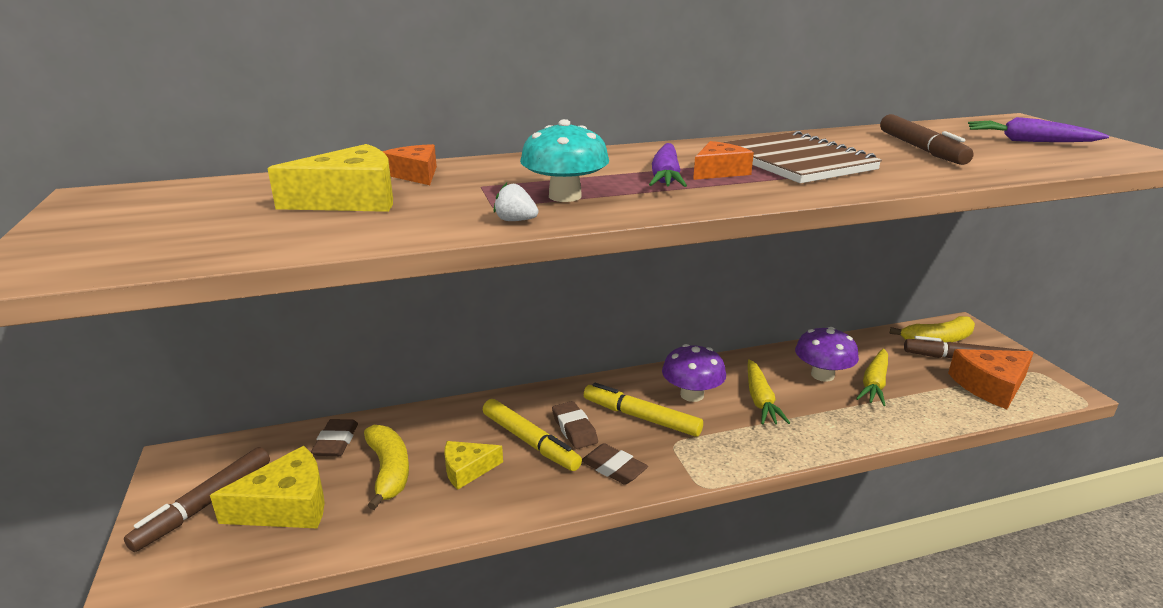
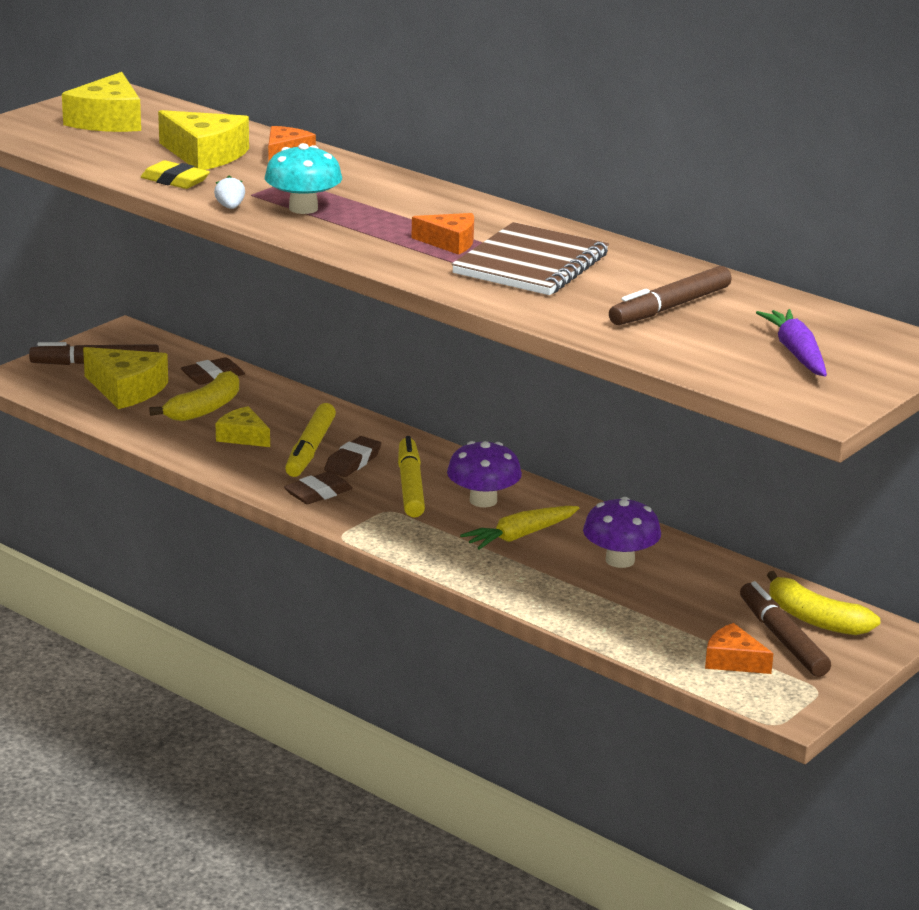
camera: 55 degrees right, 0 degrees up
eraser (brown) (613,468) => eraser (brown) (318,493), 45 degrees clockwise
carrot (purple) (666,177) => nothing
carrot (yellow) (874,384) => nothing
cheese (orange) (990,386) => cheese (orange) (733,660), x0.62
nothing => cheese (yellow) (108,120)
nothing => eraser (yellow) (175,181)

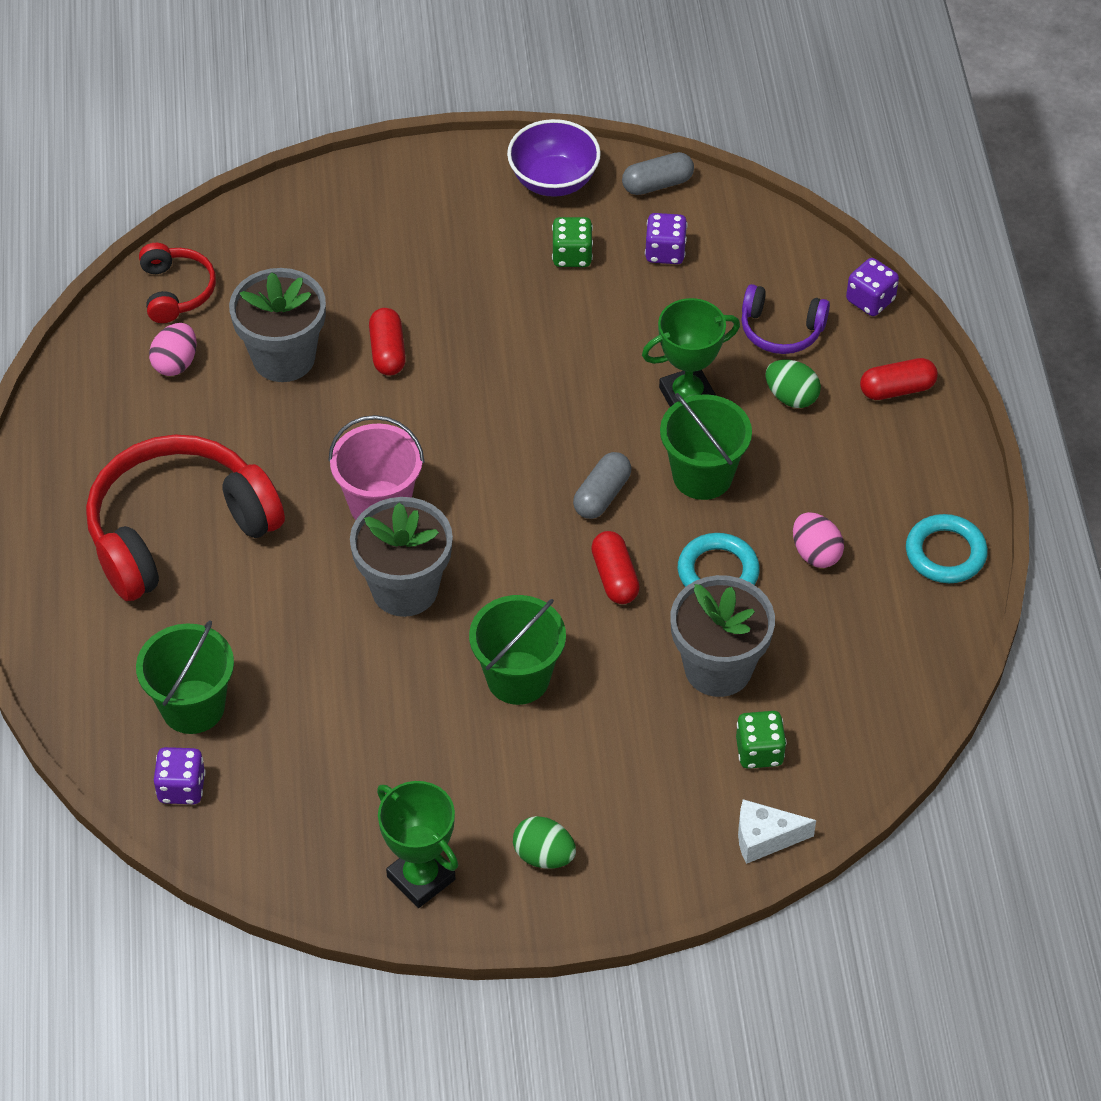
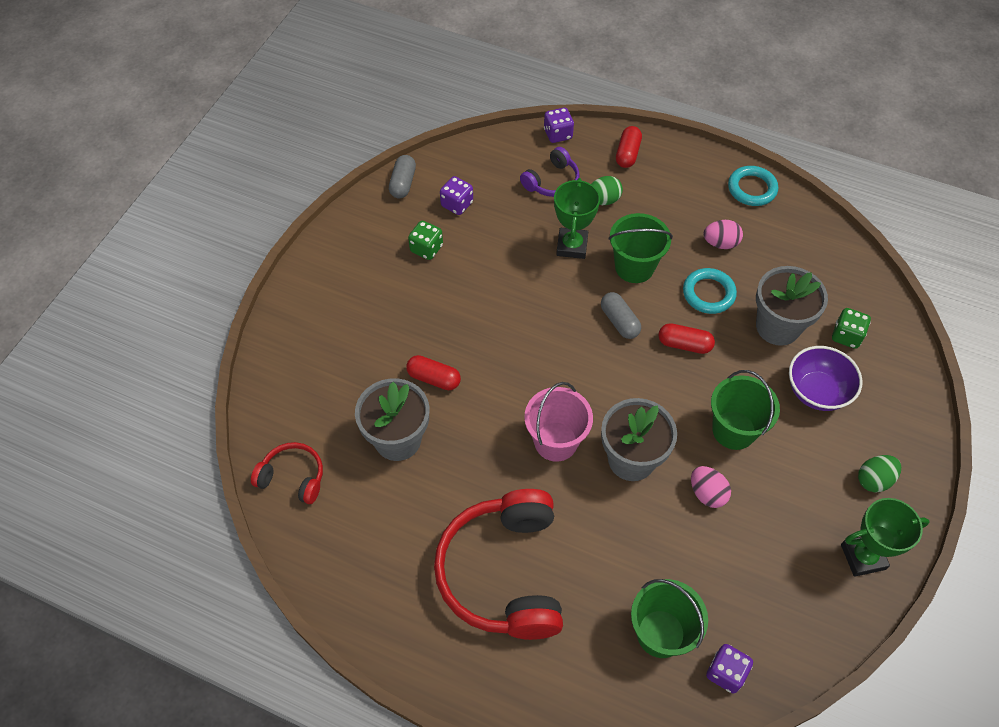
camera: 60 degrees left, 5 degrees up
egg (pink) (176,363) => egg (pink) (707,493), moved
bowl (purple) (553,181) => bowl (purple) (816,391), moved
cheese (white) (764,838) => nothing

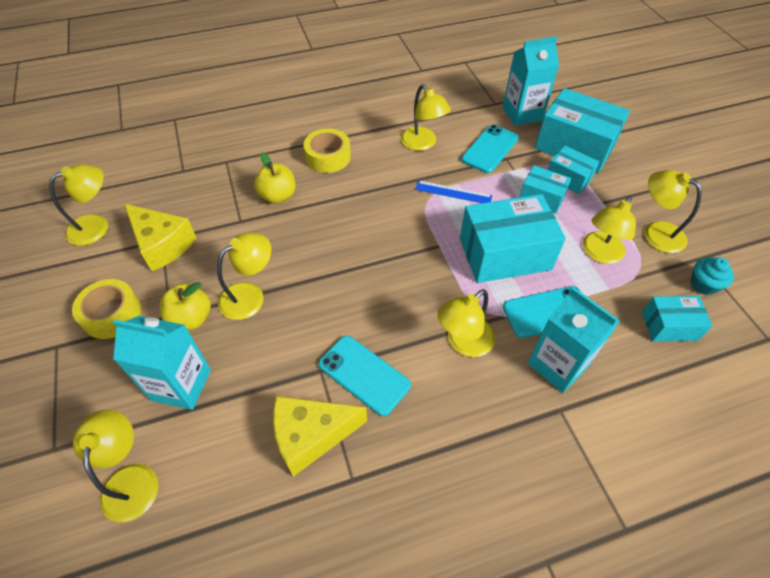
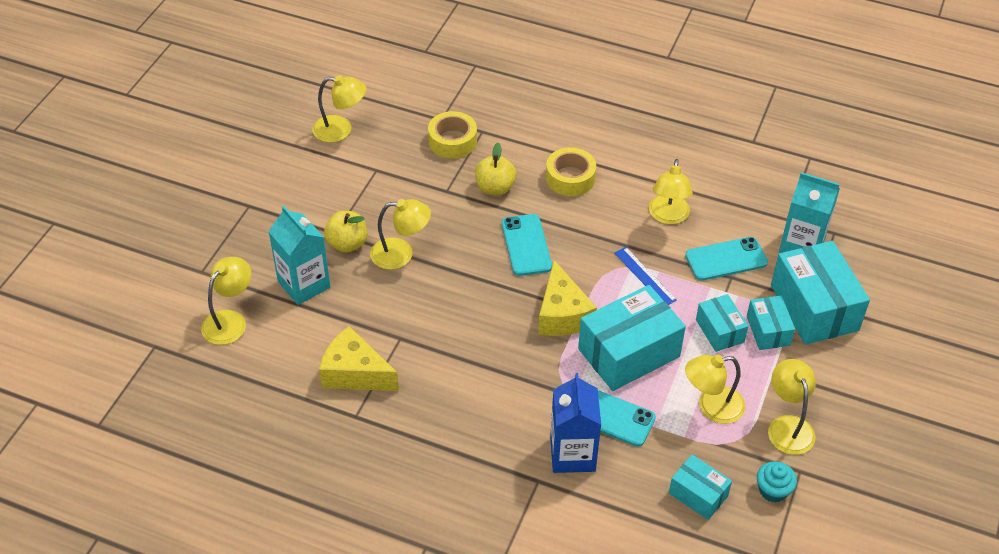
camera: 40 degrees right, 5 degrees down
tape (yellow) (112,314) => tape (yellow) (452,141), moved
cheese (yellow) (162,245) => cheese (yellow) (562,314), moved
phone (turquoise) (364,375) => phone (turquoise) (526,245), moved
lamp (yellow) (463,343) => nothing
box (turquoise) (505,254) => box (turquoise) (629,353), 60 degrees counterclockwise
carton (turquoise) (558,365) => carton (blue) (572,454)

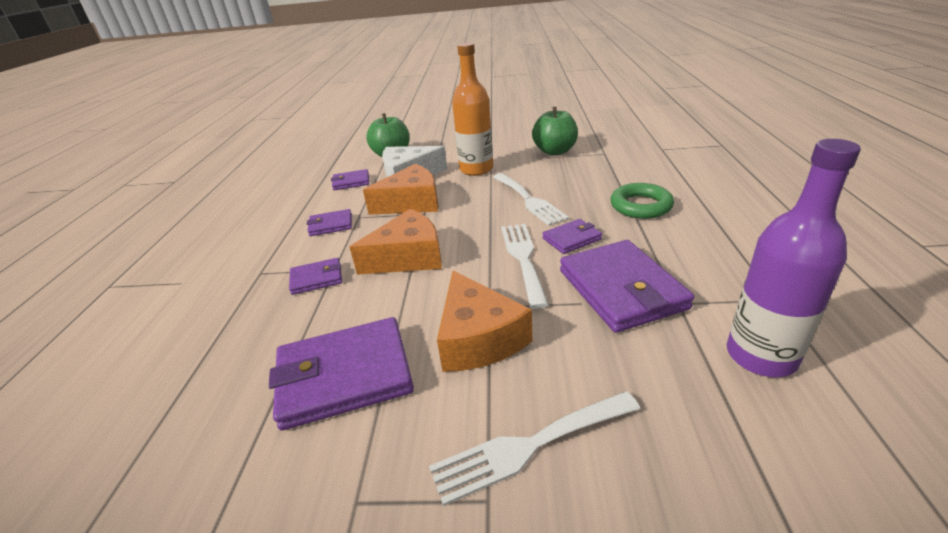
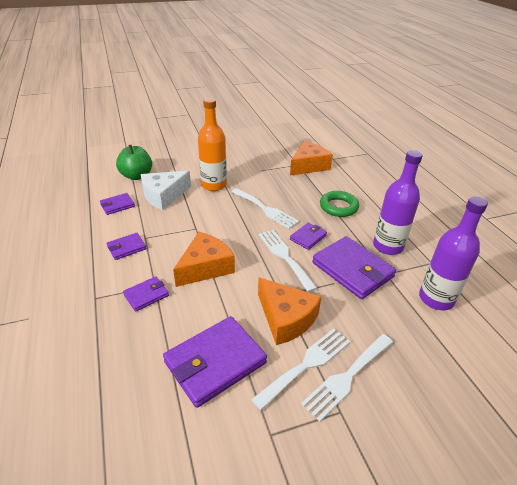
camera: 25 degrees left, 5 degrees up
cheese (orange) (411,203) => cheese (orange) (308,166), moved
apple (green) (555,151) => nothing
nothing => fork (white) (306,364)
nothing => bottle (purple) (388,246)

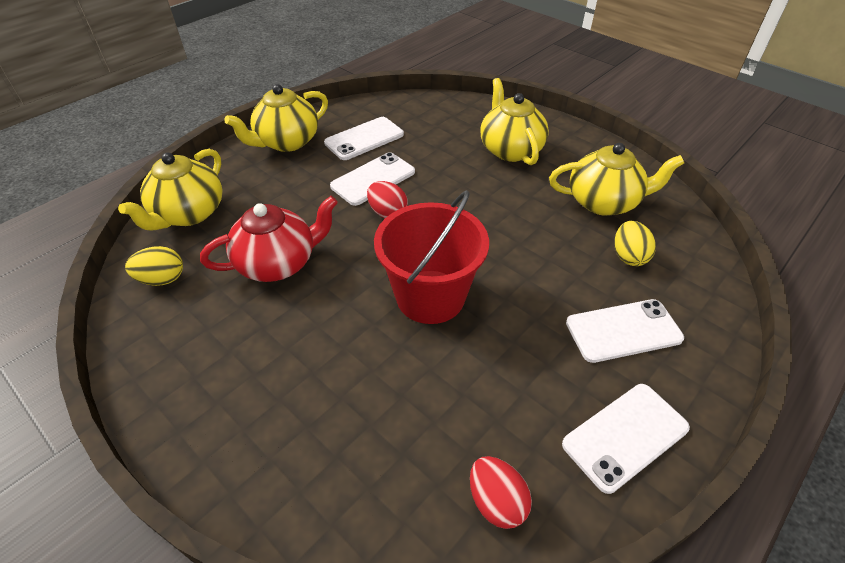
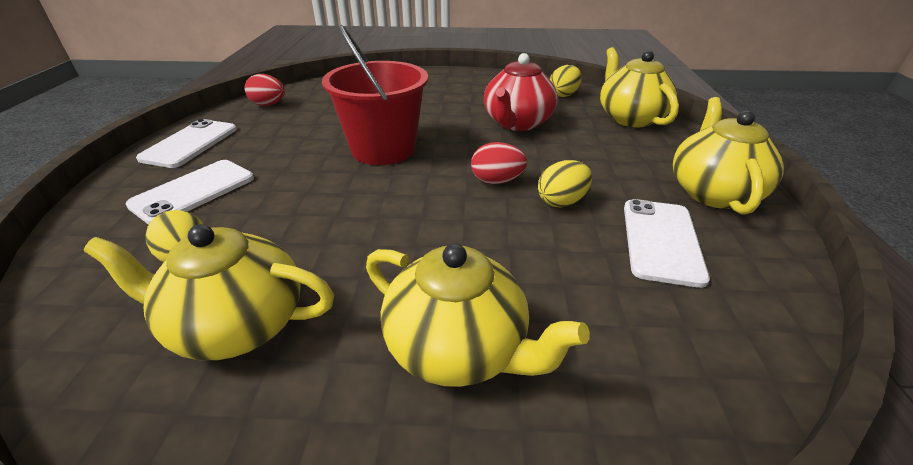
camera: 140 degrees right, 10 degrees down
phone (white) (373,179) => egg (yellow) (561,201)
teapot (yellow) (604,202) => teapot (yellow) (237,325), 45 degrees clockwise

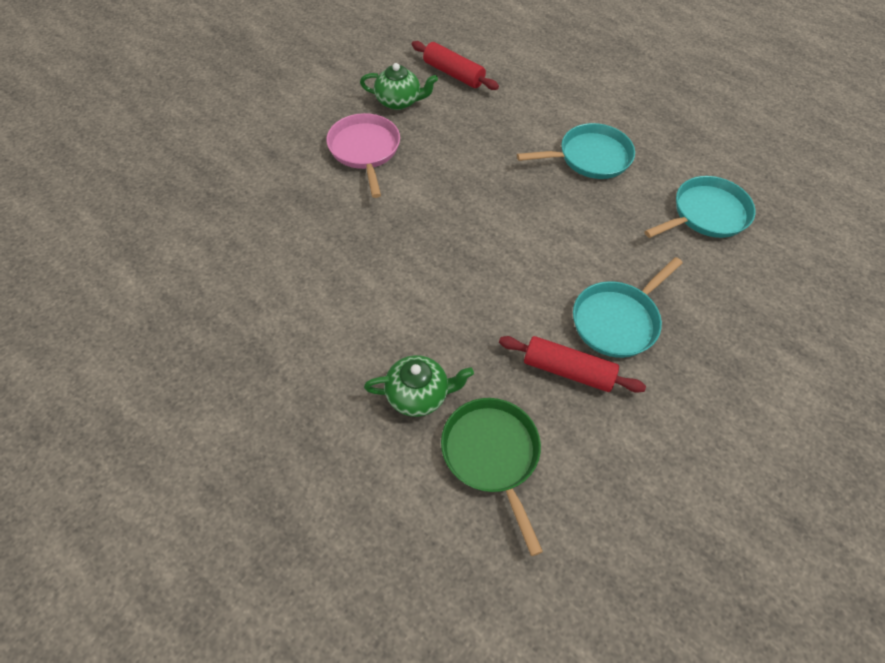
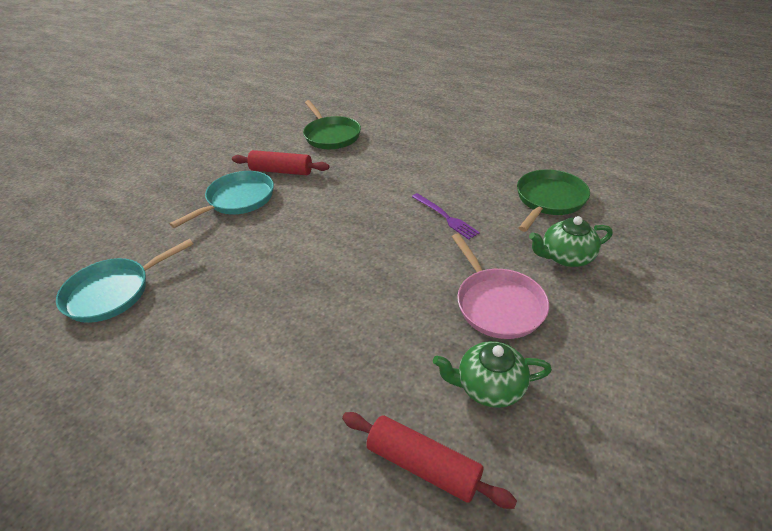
camera: 175 degrees right, 15 degrees down
teapot (green) (418,395) => teapot (green) (566,257), moved
pan (turquoise) (590,157) => nothing
nothing => fork (purple) (445,217)
nothing => pan (green) (549,200)

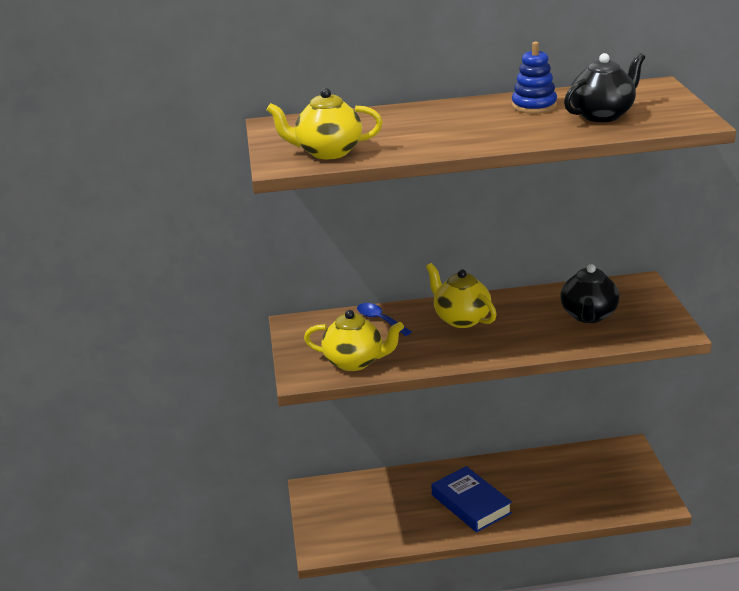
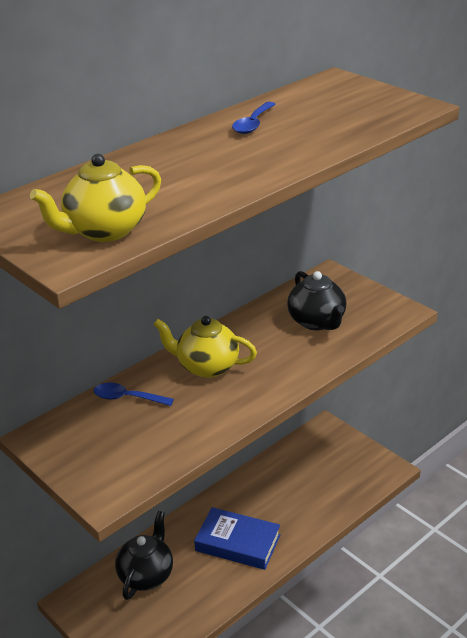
camera: 35 degrees left, 5 degrees up
teapot (yellow) (355,362) => nothing
stacking toy (blue) (534,106) => spoon (blue) (253,124)
teapot (black) (602,115) => teapot (black) (146,575), moved

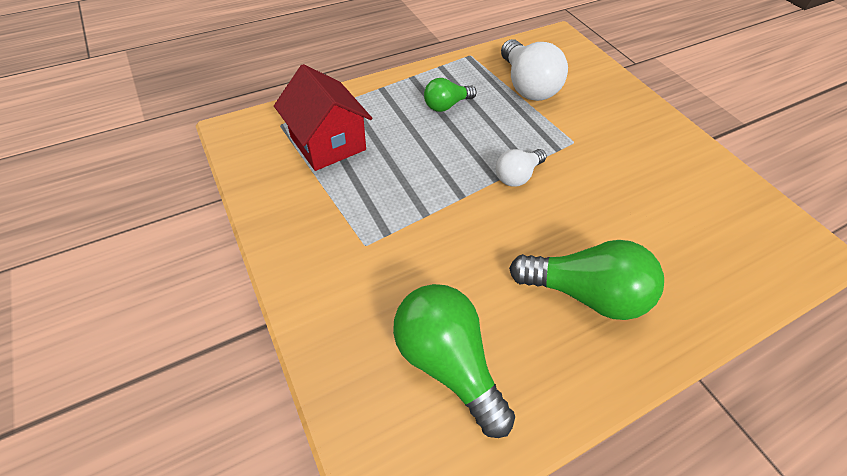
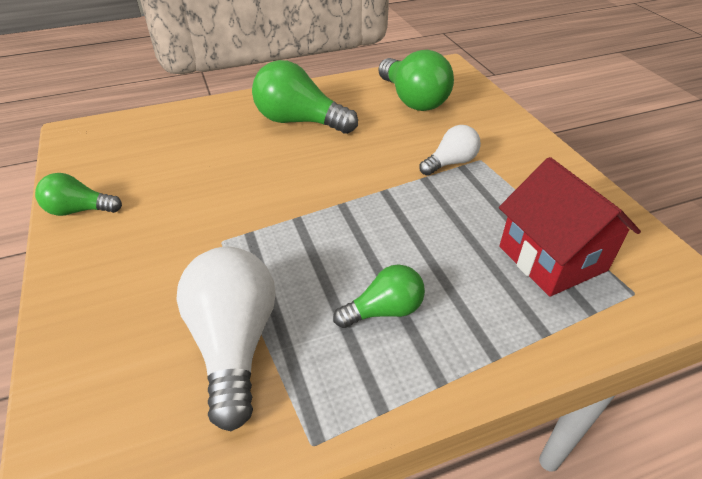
camera: 170 degrees left, 10 degrees down
light bulb (white) (517,176) => light bulb (white) (450,163), moved
nothing => light bulb (green) (79,210)

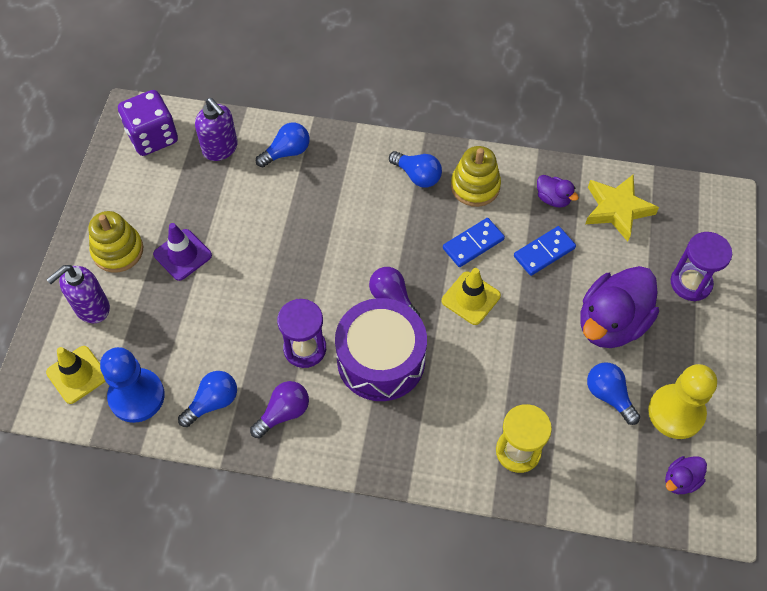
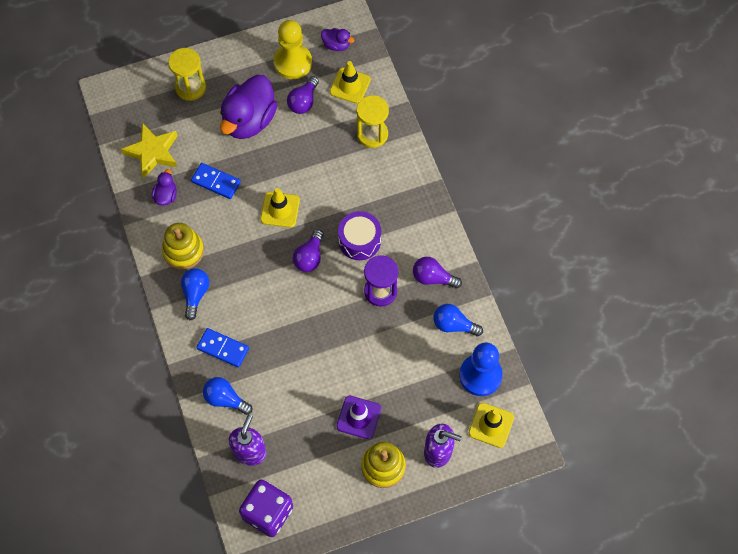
camera: 120 degrees left, 5 degrees up
drum (purple) (381,360) => drum (purple) (359,240), x0.64
domino (blue) (473,244) => domino (blue) (223,348), moved
duck (purple) (611,323) => duck (purple) (249,120), 105 degrees clockwise
light bulb (blue) (609,395) => light bulb (purple) (303,102)
hourglass (purple) (691,283) => hourglass (yellow) (190,87)
nothing => traffic cone (yellow) (350,86)

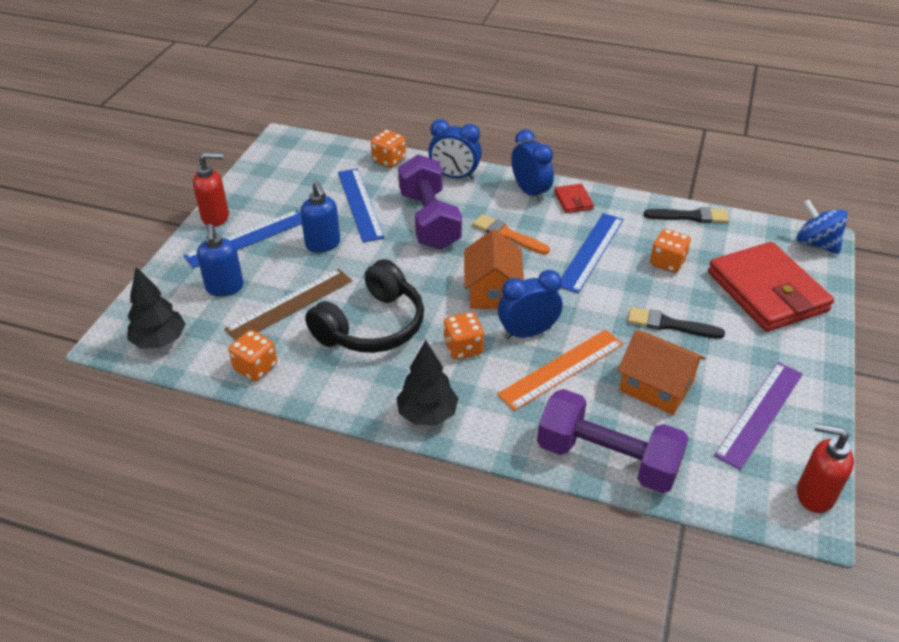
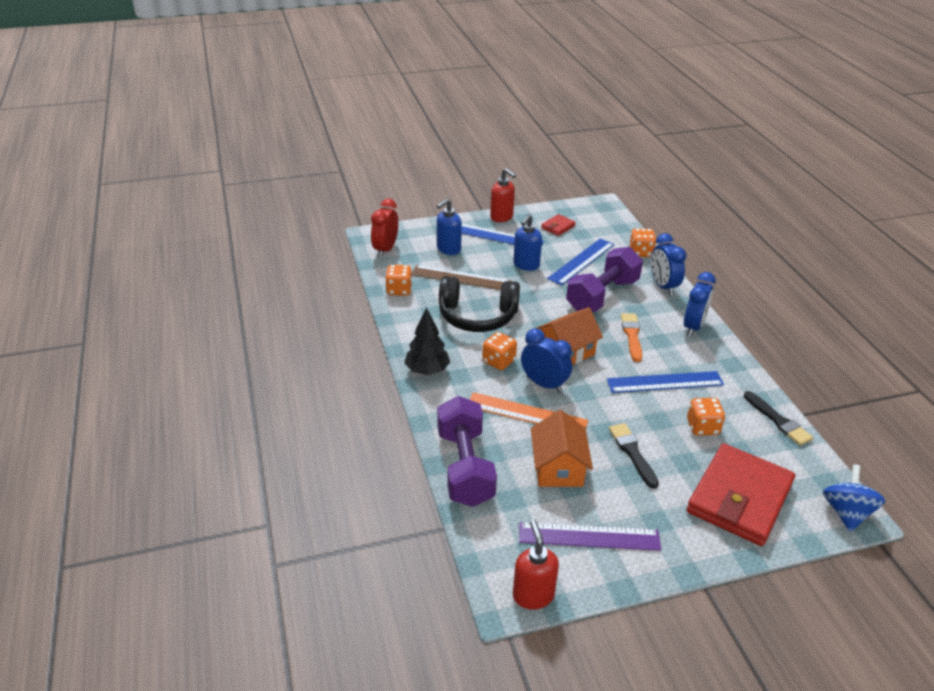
camera: 55 degrees right, 5 degrees down
tree (black) (160,341) => clock (red) (385,249)
wallet (red) (573,201) => wallet (red) (558,227), moved

